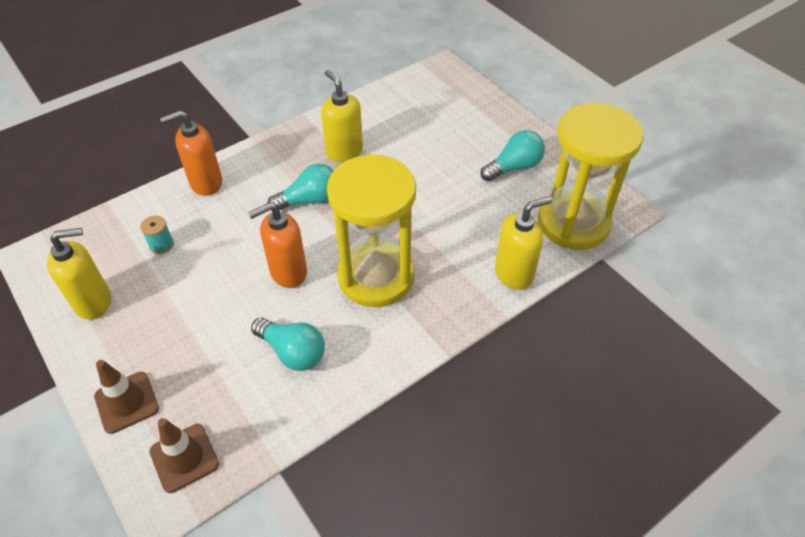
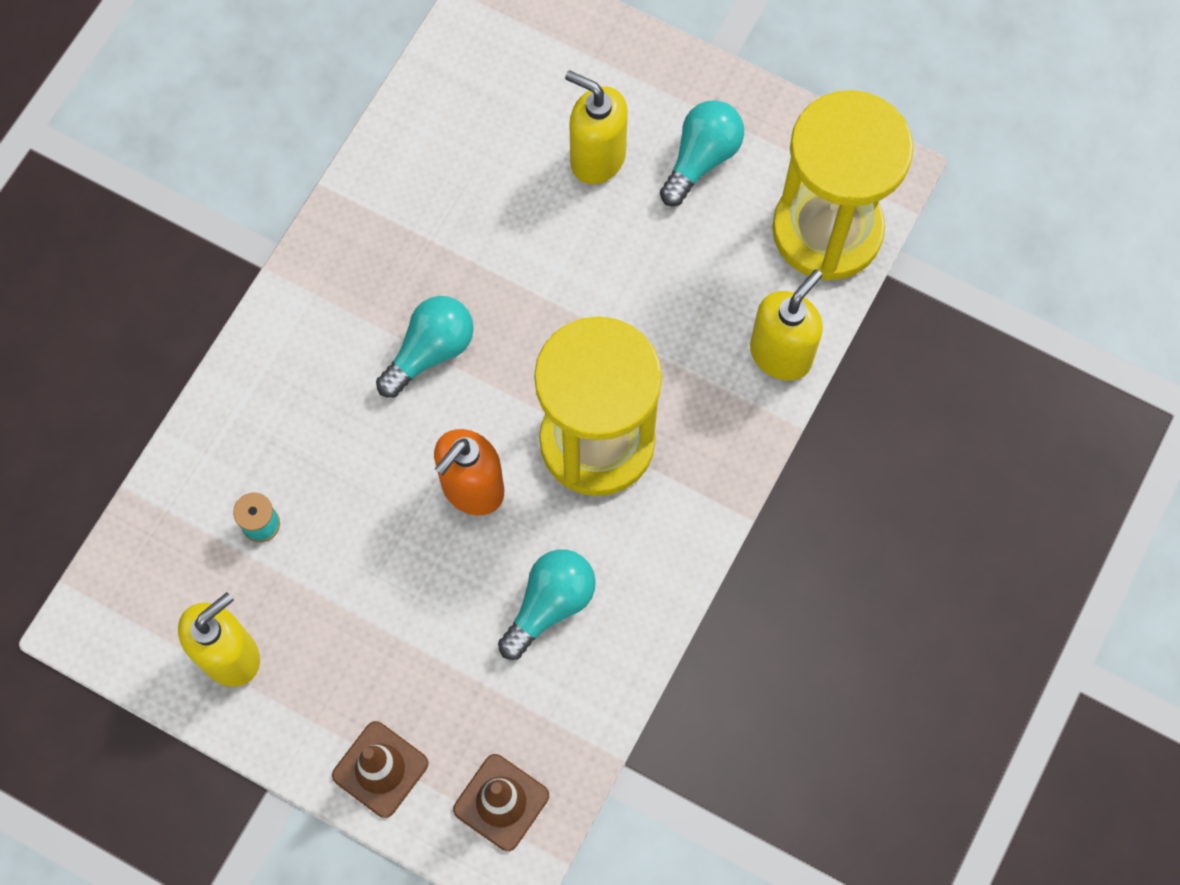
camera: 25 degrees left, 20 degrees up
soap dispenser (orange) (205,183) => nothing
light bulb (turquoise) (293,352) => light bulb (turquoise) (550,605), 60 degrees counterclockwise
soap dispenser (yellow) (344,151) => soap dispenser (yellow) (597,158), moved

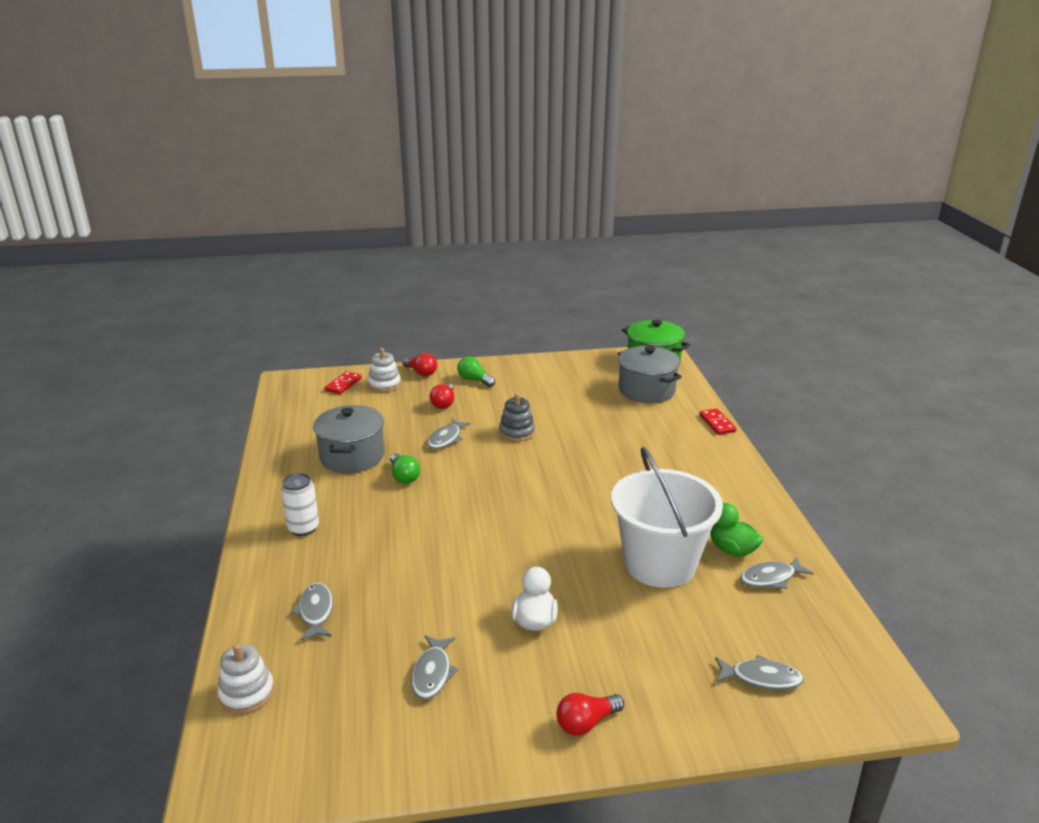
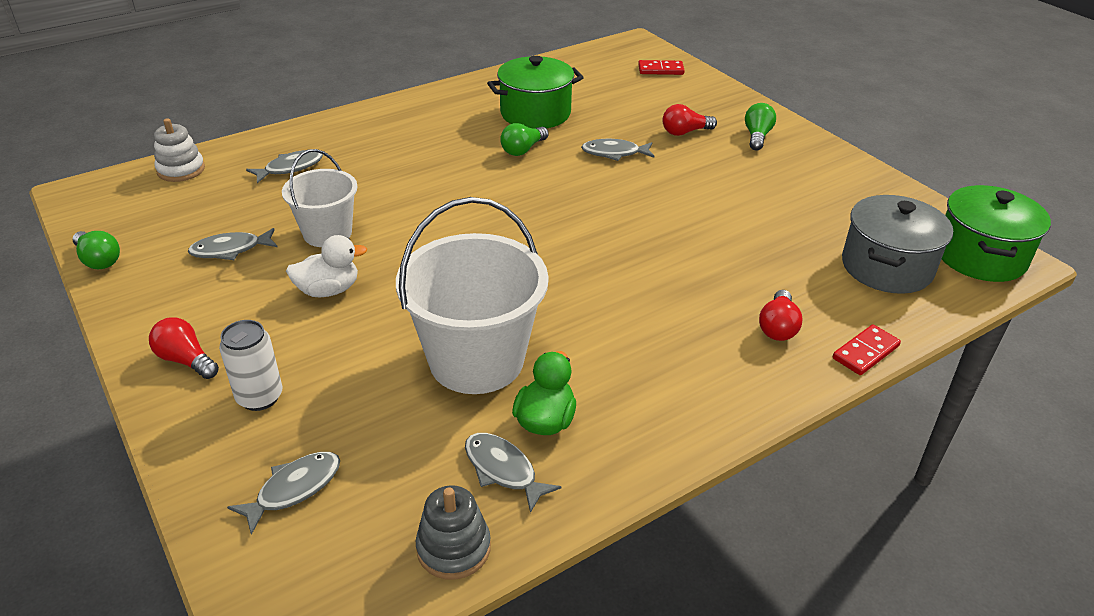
camera: 65 degrees right, 10 degrees up
can (white) (303,528) => can (white) (260,397), moved
pot (grey) (352,456) => pot (green) (535,113)
stacking toy (white) (384,384) => nothing
light bulb (red) (421,372) => light bulb (red) (778,327), moved
stacking toy (grey) (517,432) => stacking toy (grey) (453,548), moved
fish (grey) (761,678) => fish (grey) (294,489), 120 degrees counterclockwise
nothing => light bulb (green) (99,260)
nothing => bucket (white) (327,233)

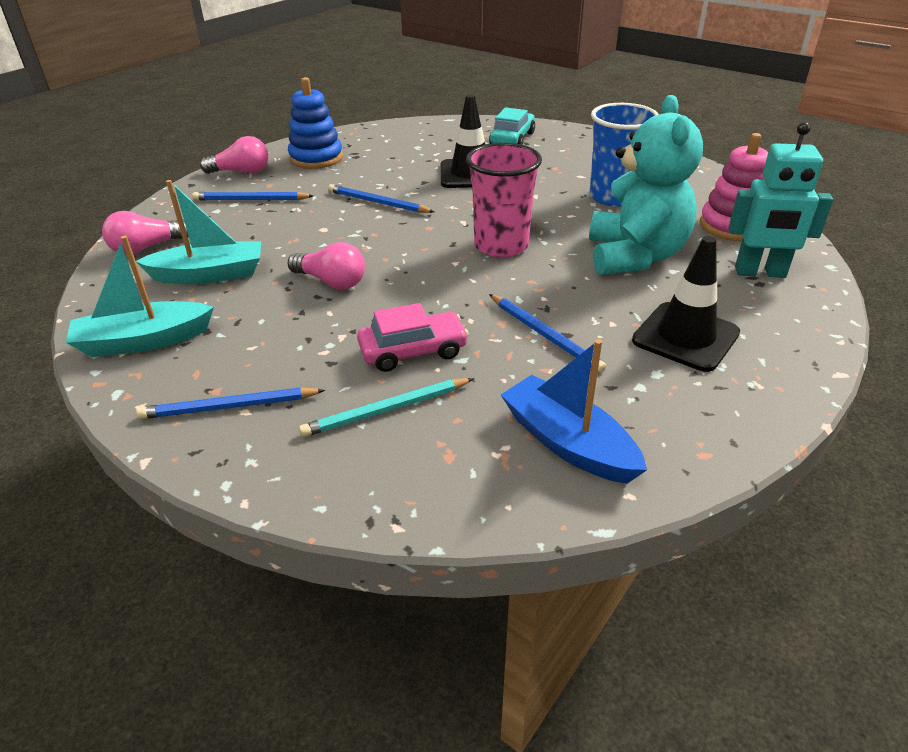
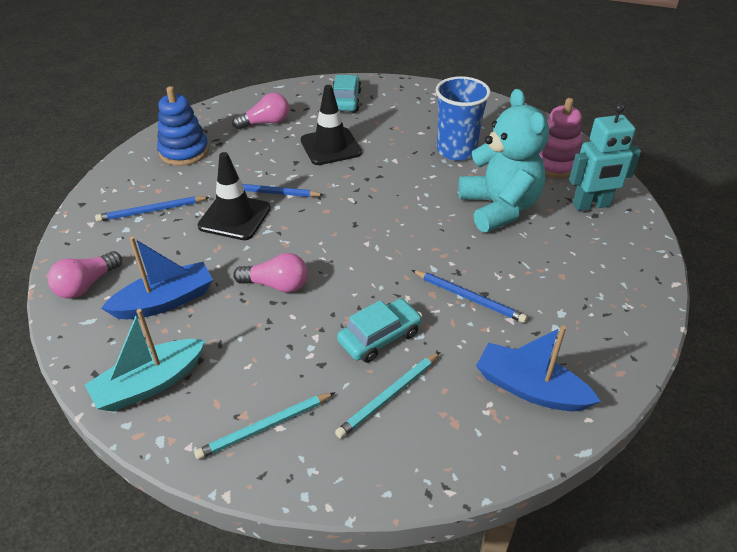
camera: 20 degrees left, 5 degrees up
boat (turquoise) (209,275) => boat (blue) (165,301)
pencil (blue) (229,407) => pencil (turquoise) (265,427)
light bulb (pink) (241,172) => light bulb (pink) (266,123), moved
car (pink) (413,351) => car (turquoise) (379,337)
cup (pink) (501,246) => nothing
traffic cone (black) (685,337) => traffic cone (black) (234,217), moved

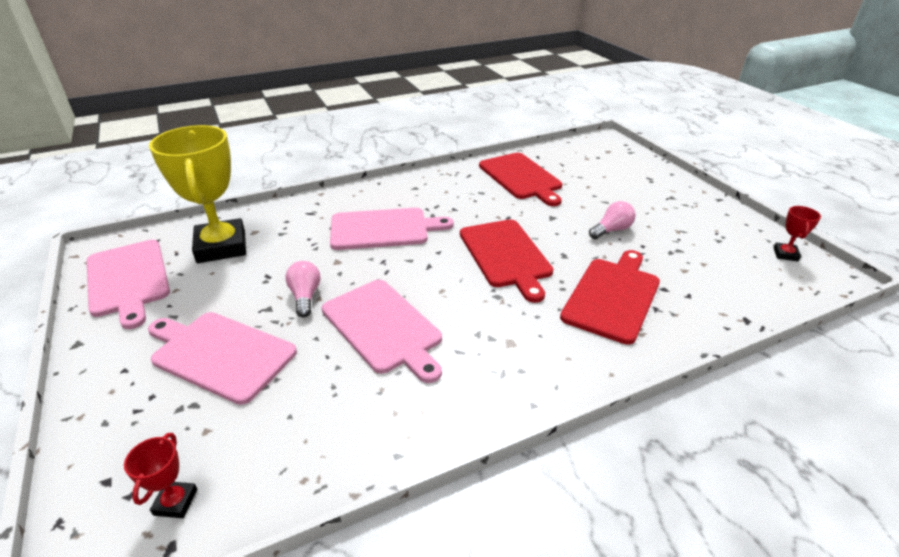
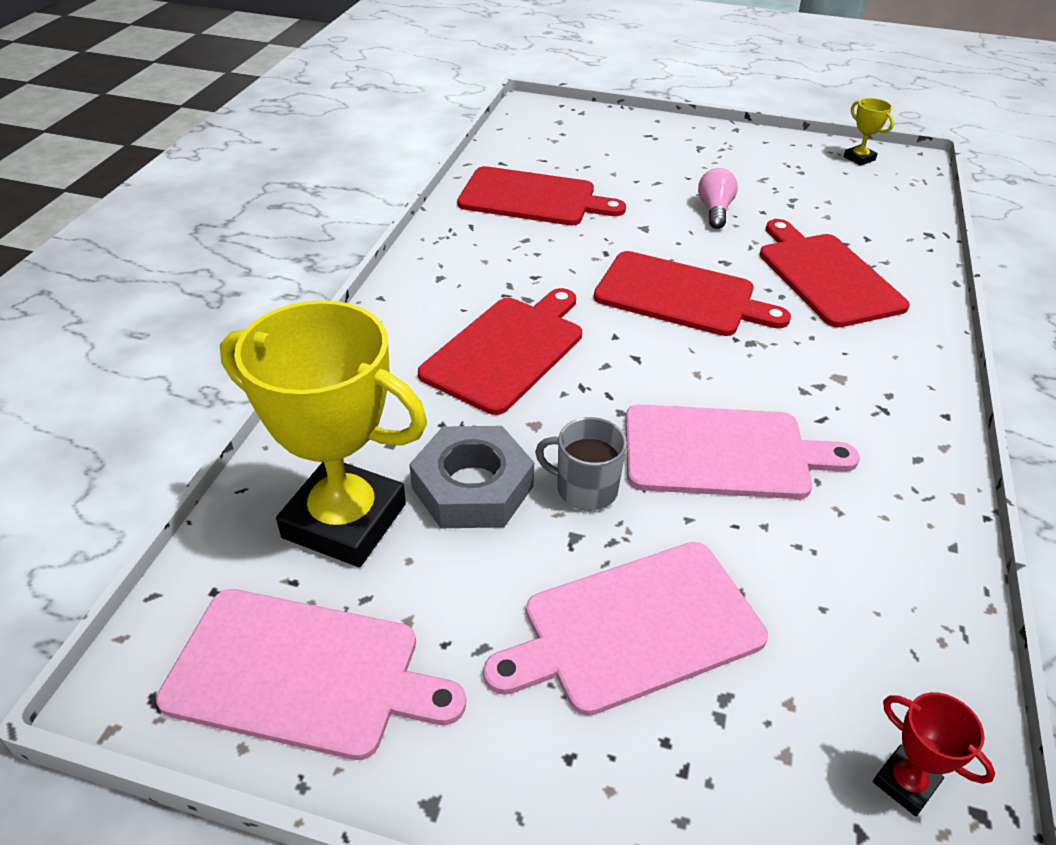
camera: 50 degrees left, 5 degrees up
light bulb (pink) (305,296) => mug (grey) (585,489)
cutting board (pink) (383,229) => cutting board (red) (507,350)
trophy (red) (785,254) => trophy (yellow) (859,158)
nothing => nut (grey) (473,487)

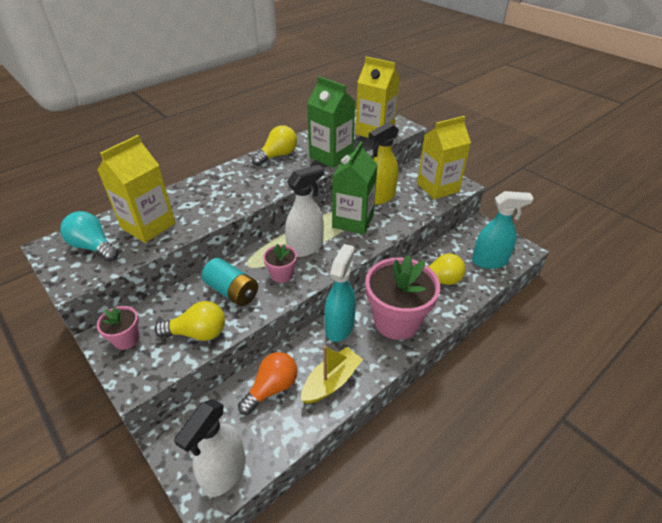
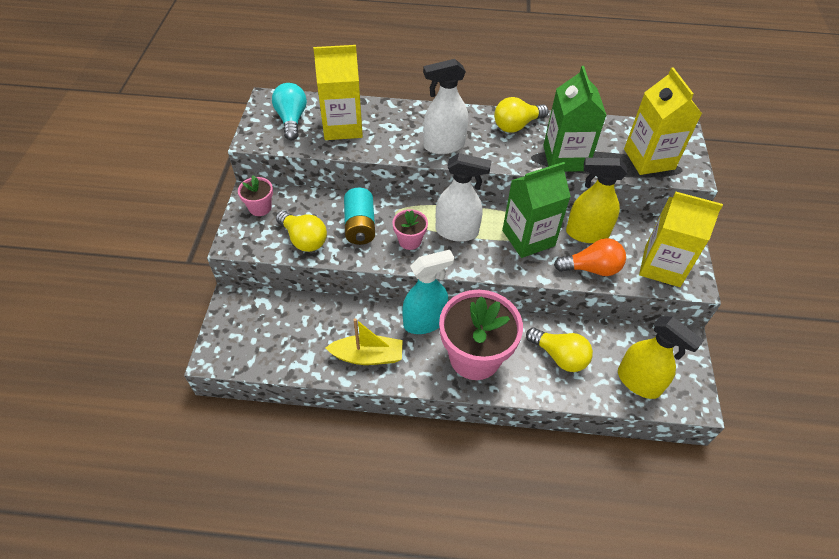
camera: 45 degrees right, 10 degrees up
spray bottle (white) (224,472) => spray bottle (white) (444,145), moved
light bulb (orange) (272,388) => light bulb (orange) (591,268), moved
light bulb (yellow) (277,156) => light bulb (yellow) (516,125), 150 degrees clockwise
spray bottle (turquoise) (489,261) => spray bottle (yellow) (639,382)

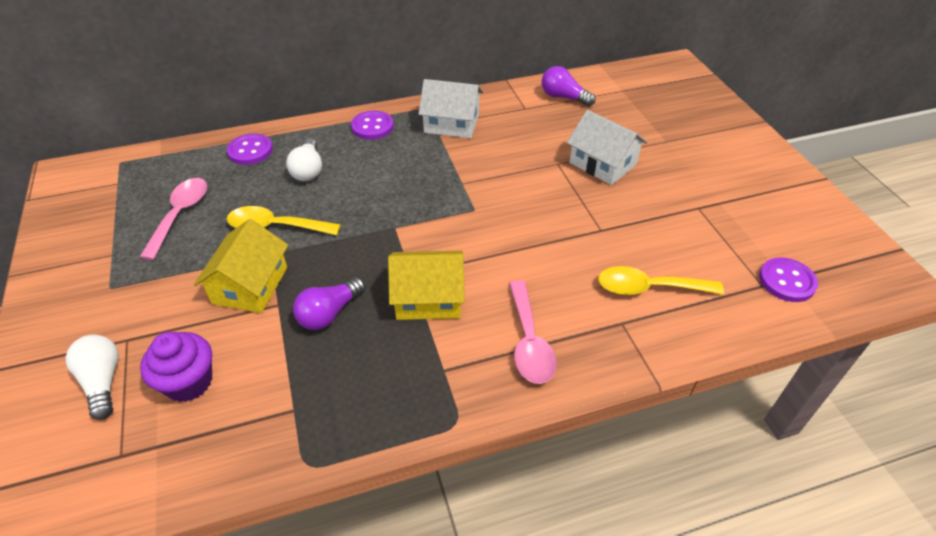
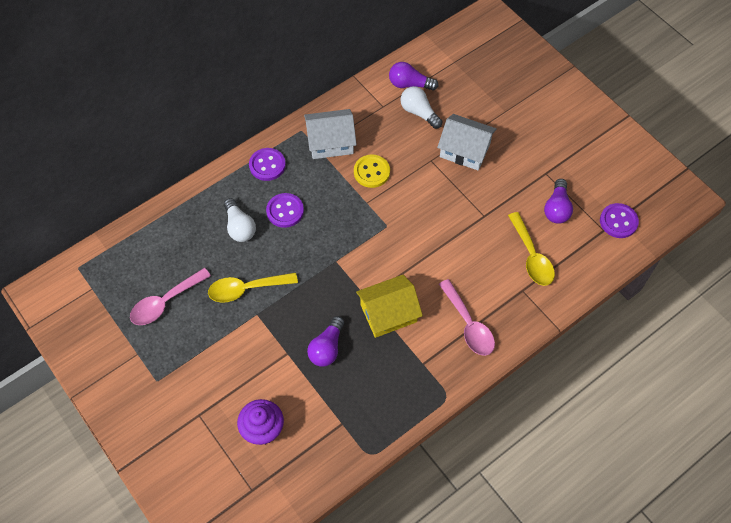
camera: 20 degrees left, 15 degrees up
light bulb (white) (103,381) => light bulb (white) (419,112), moved
spoon (pink) (180,215) => spoon (pink) (165,302), 120 degrees counterclockwise
house (yellow) (250,285) => nothing
button (purple) (250,151) => button (purple) (285,211), moved
spoon (yellow) (649,288) => spoon (yellow) (531,256), 90 degrees counterclockwise
nothing => button (yellow) (371,172)
nothing => light bulb (purple) (556,208)

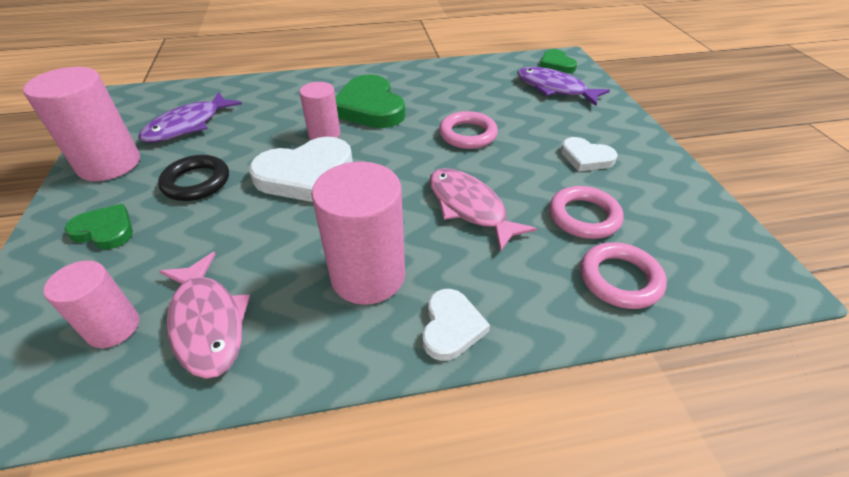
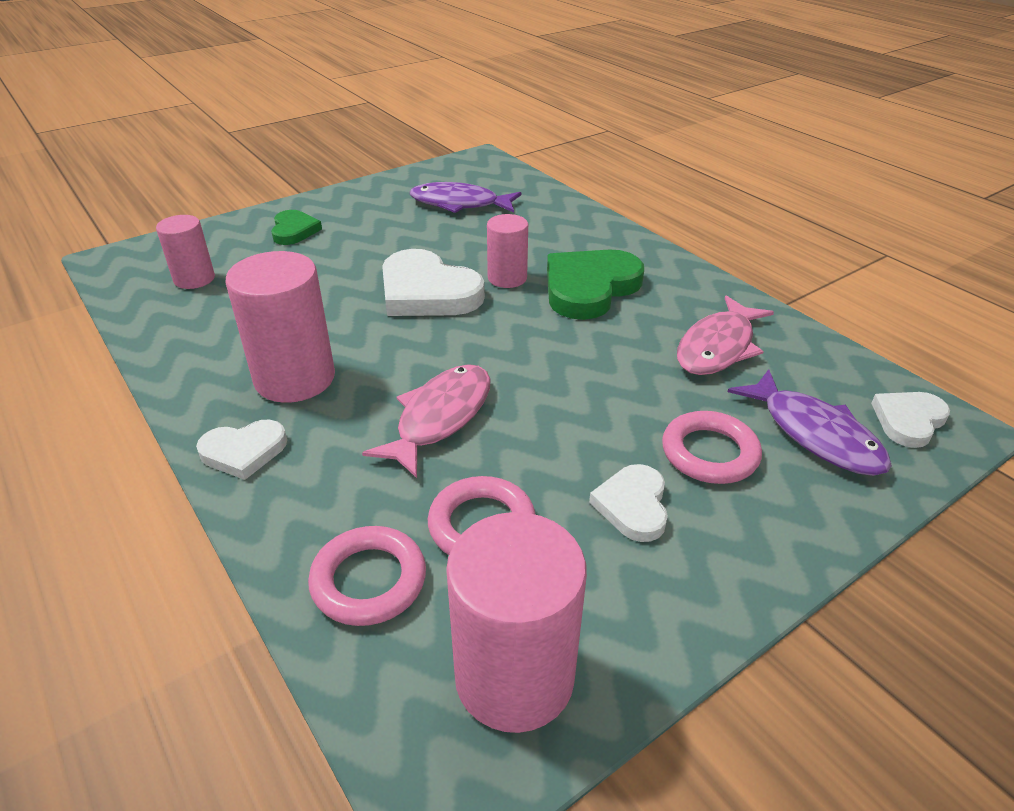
camera: 65 degrees right, 5 degrees down
cylinder (pink) (109,164) => cylinder (pink) (514,677), moved
ring (black) (196,182) => nothing
fish (pink) (207,322) => fish (pink) (718,347), moved
ring (pink) (467,134) => ring (pink) (709,453), moved
fish (purple) (554,89) => fish (purple) (815,434), 135 degrees clockwise
heart (green) (556,64) => heart (white) (908,420)

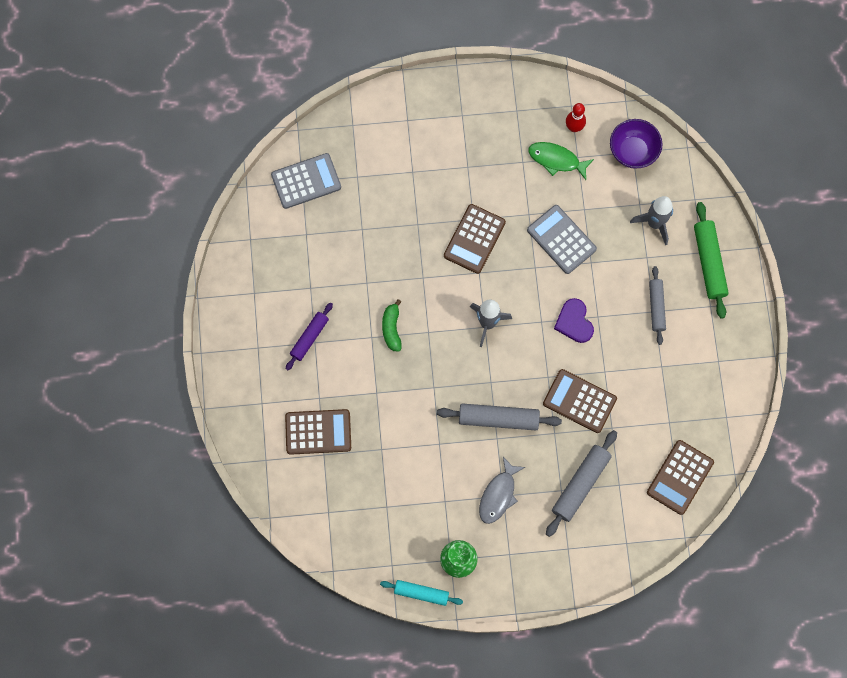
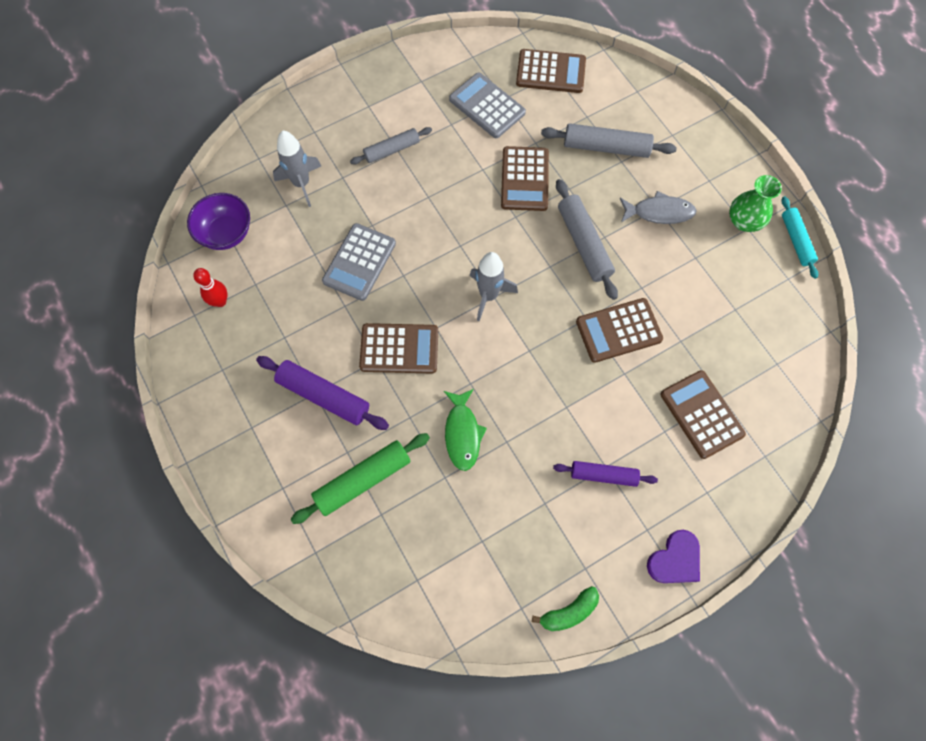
camera: 115 degrees left, 5 degrees down
calculator (grey) (306,181) => calculator (grey) (487,106), moved
banana (green) (392,328) => banana (green) (569,612), moved
fish (green) (556,160) => fish (green) (462,433), moved
heart (purple) (574,322) => heart (purple) (675,559), moved
rolling pin (green) (709,262) => rolling pin (green) (363,480), moved
nothing => rolling pin (purple) (324,396)
nothing => calculator (brown) (618,330)

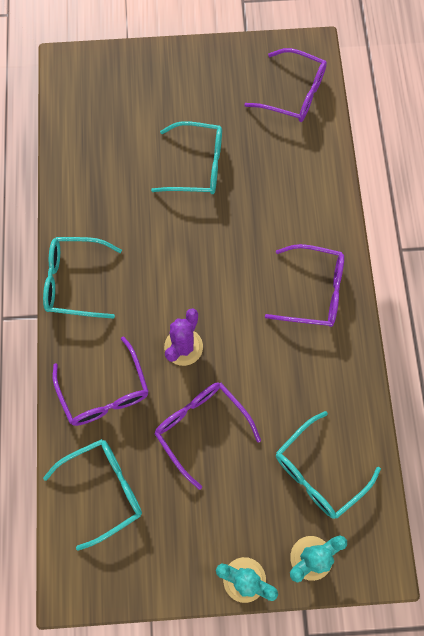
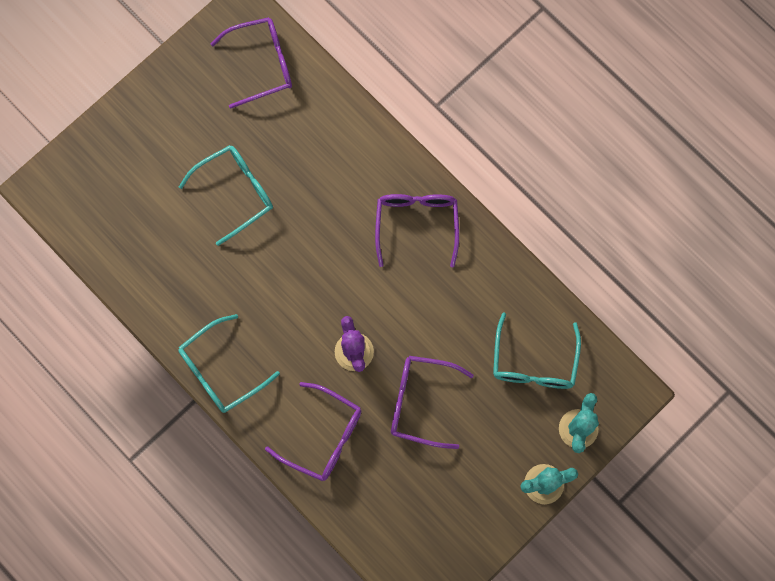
camera: 40 degrees left, 5 degrees up
glasses (turquoise) (103,490) => nothing
glasses (purple) (312,291) => glasses (purple) (416,225), 60 degrees counterclockwise

